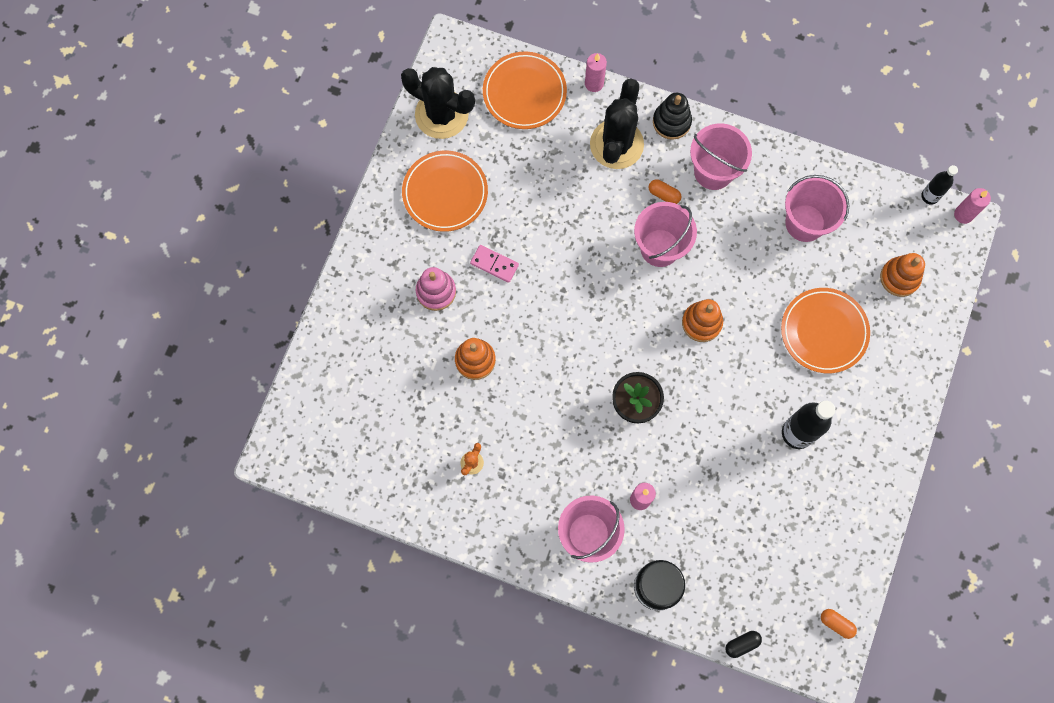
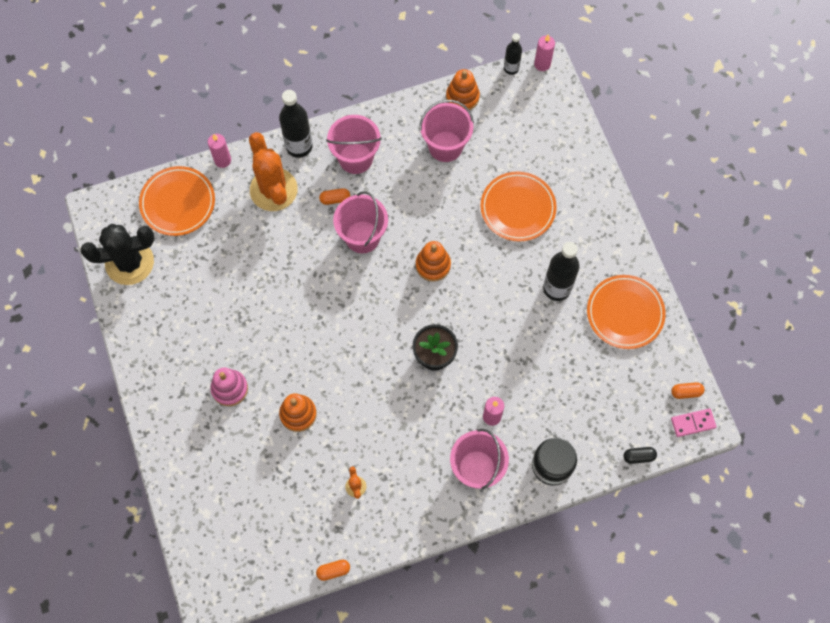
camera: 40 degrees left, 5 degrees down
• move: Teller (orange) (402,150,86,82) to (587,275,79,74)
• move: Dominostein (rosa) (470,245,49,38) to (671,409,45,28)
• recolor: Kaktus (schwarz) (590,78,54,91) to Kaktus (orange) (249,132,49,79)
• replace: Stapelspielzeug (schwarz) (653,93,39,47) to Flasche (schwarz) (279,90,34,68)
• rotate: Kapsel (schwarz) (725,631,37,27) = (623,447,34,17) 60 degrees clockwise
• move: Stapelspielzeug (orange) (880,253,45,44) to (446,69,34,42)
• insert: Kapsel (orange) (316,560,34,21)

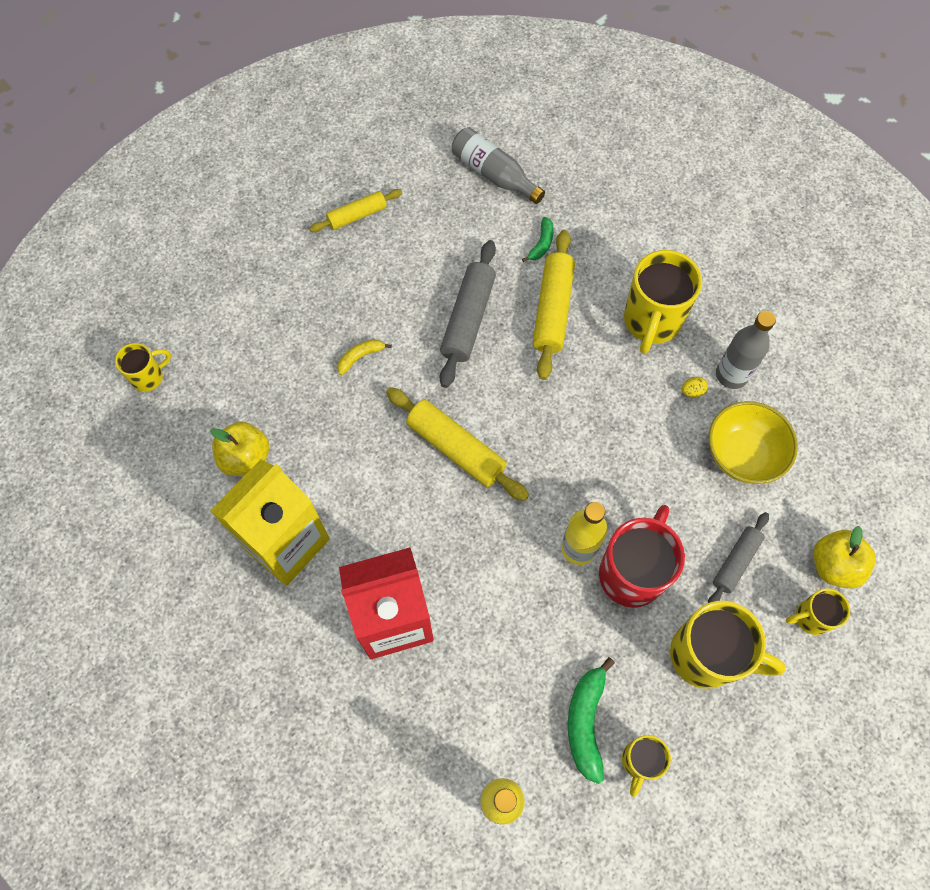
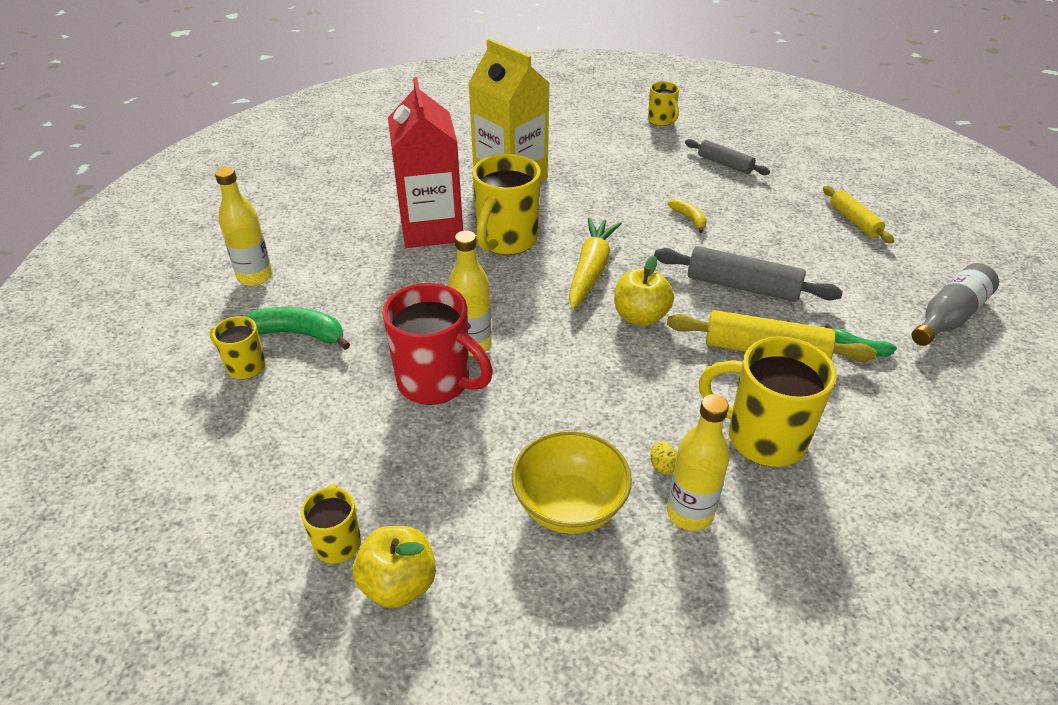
camera: 95 degrees right, 25 degrees down
• move: Apfel (gelb) (210,421,59,55) to (614,255,60,71)
• replace: Nudelholz (gelb) (386,387,143,114) to Karotte (gelb) (569,217,53,93)
• move: Tasse (gelb) (670,601,116,88) to (472,154,69,101)
• move: Nudelholz (grau) (708,512,61,91) to (685,139,85,36)
• recolor: Flasche (grau) (716,311,60,78) to Flasche (gelb) (667,394,63,137)

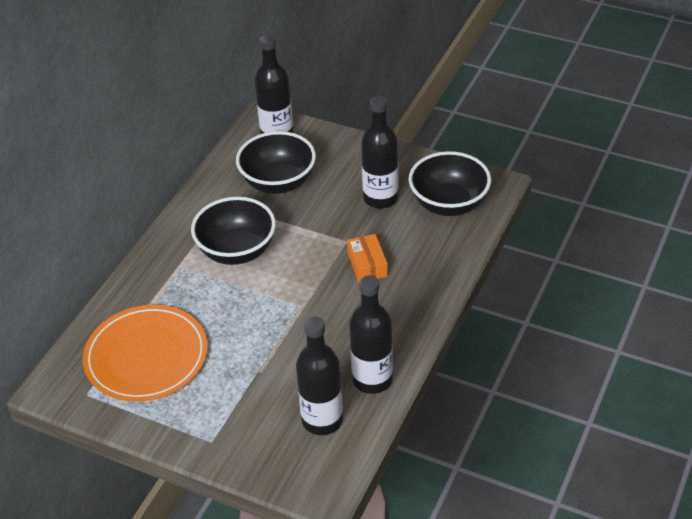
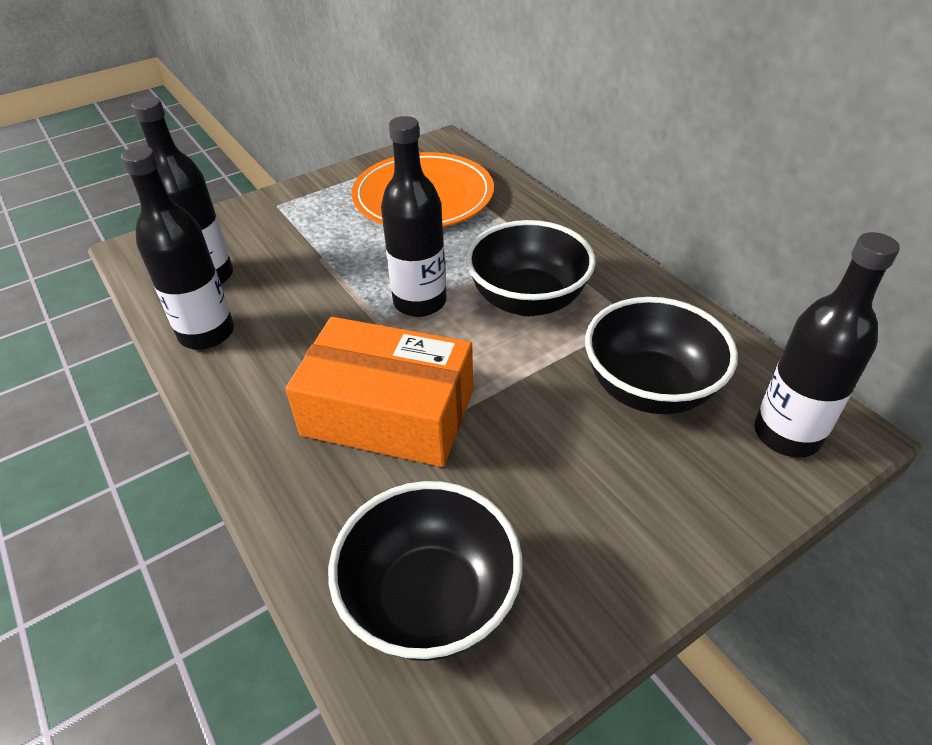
camera: 120 degrees right, 0 degrees up
• resize: Schachtel (orange) (347,234,41,49) = (285,317,188,150) x2.03
• move: Flasche (schwarz) (361,96,38,113) to (381,116,65,201)

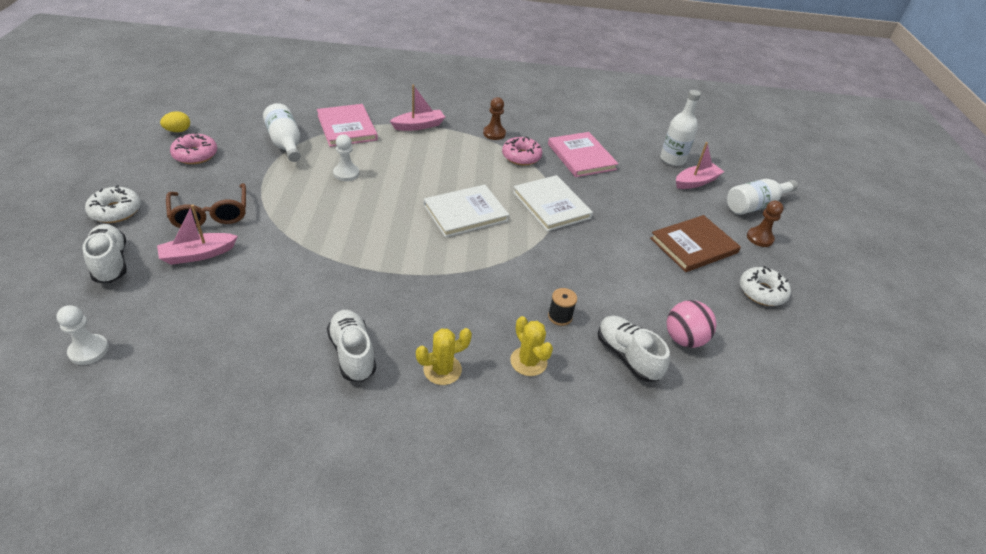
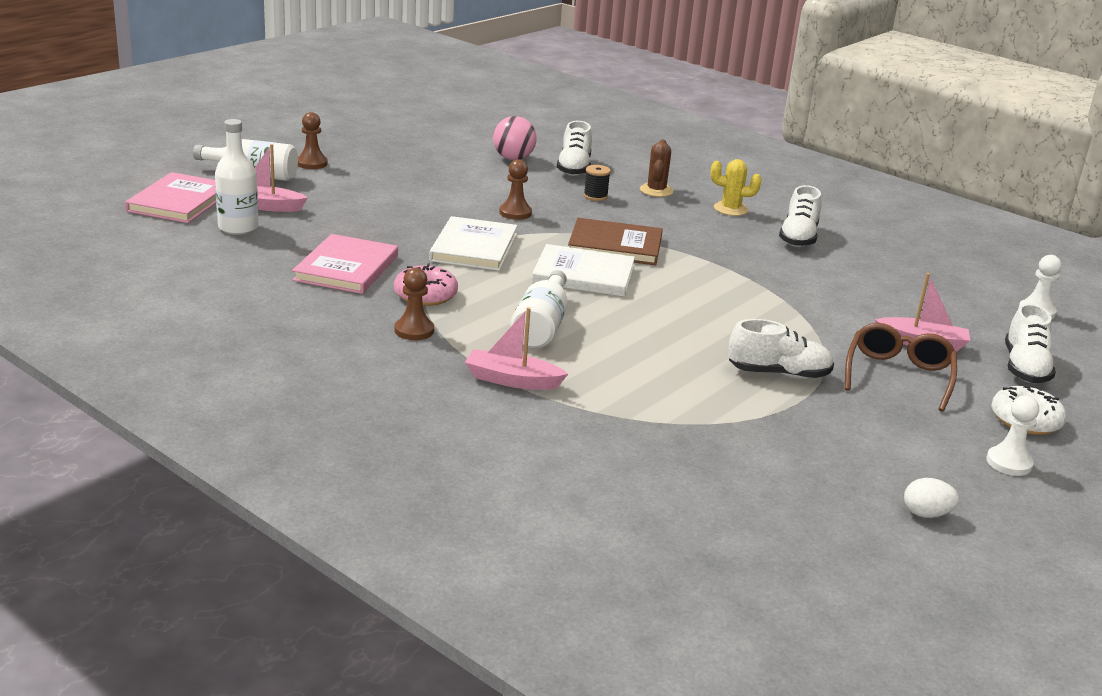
camera: 140 degrees left, 15 degrees down
• recolor: Ei (gelb) (160,111,30,21) to Ei (weiß) (904,478,55,40)
• delete: Donut (rosa) (170,132,47,32)
• move: Flasche (weiß) (263,103,38,59) to (510,270,58,78)
• move: Buch (rosa) (317,104,61,43) to (125,172,91,51)
• move: Bauer (weiß) (333,134,26,47) to (986,396,53,80)
• recolor: Kaktus (gelb) (510,316,43,60) to Kaktus (braun) (640,140,34,57)
• move: Buch (braun) (650,215,91,57) to (568,218,95,47)
• delete: Donut (weiß) (740,266,51,40)
• insert: Bauer (braun) (499,159,33,61)
• insert: Schuh (weiß) (728,319,106,60)

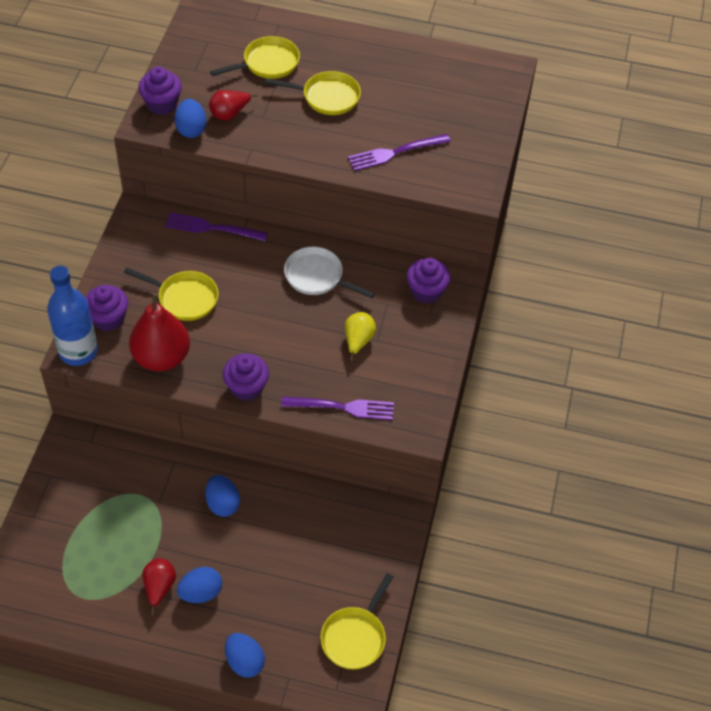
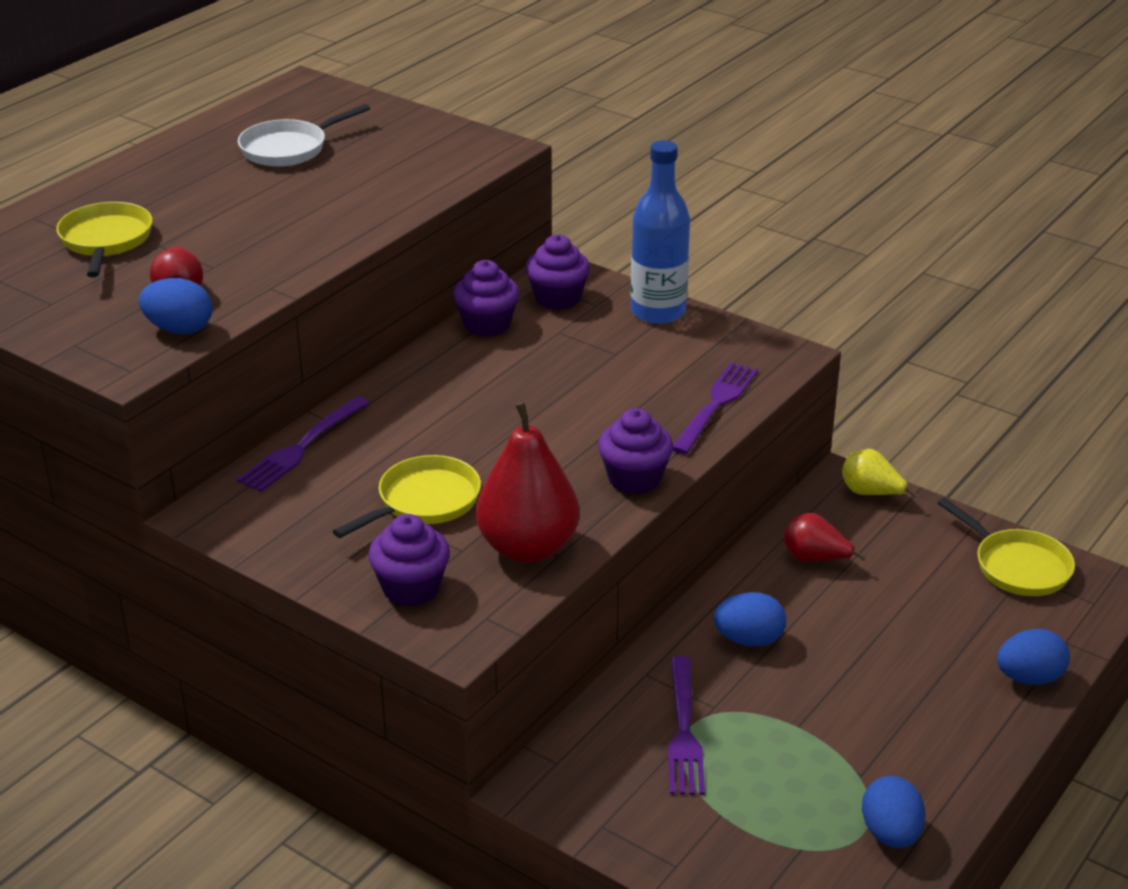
camera: 65 degrees left, 20 degrees down
• move: Flasche (blau) (47,266,51,100) to (630,140,60,184)
• move: Muffin (lila) (138,67,44,48) to (453,260,66,77)
• move: Birne (rot) (142,558,34,57) to (784,513,83,49)
• move: Ei (blau) (177,567,45,36) to (862,776,63,72)
• delete: Pfanne (gelb) (265,71,96,44)
• move: Pfanne (weiß) (284,247,91,52) to (238,104,132,63)
• move: Birne (gelb) (345,312,31,49) to (842,449,76,50)
• move: Gabel (lila) (348,134,103,37) to (668,656,37,139)

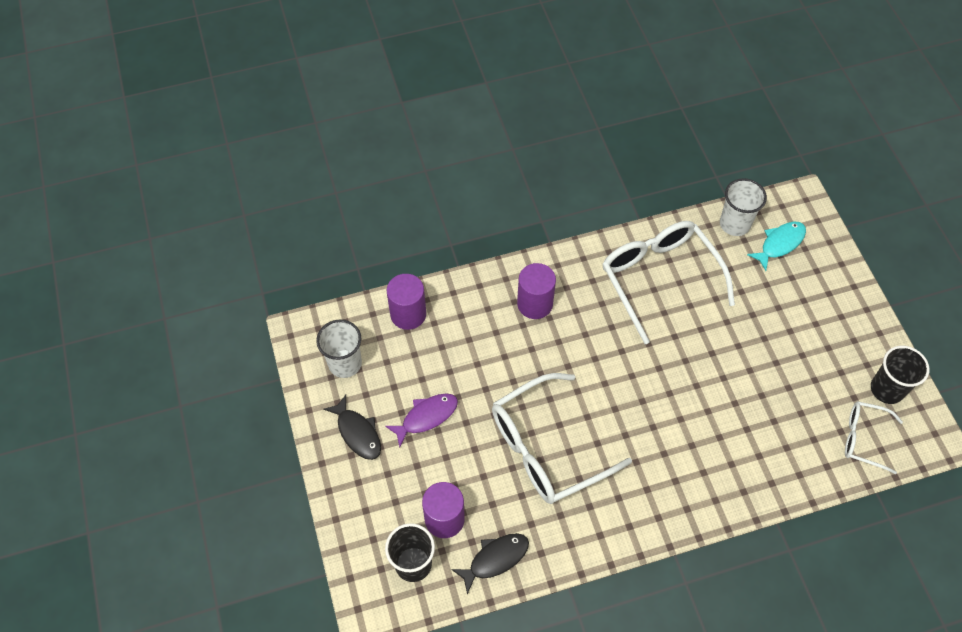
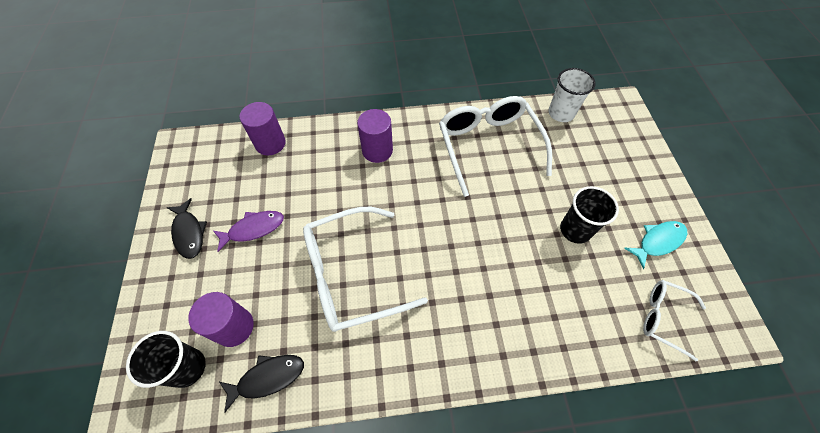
camera: 10 degrees right, 0 degrees up
• delete: Becher (weiß) (316,320,46,58)
• move: Fisch (türkis) (747,221,59,50) to (624,221,63,48)
• move: Becher (schwarz) (871,346,59,58) to (560,186,59,58)

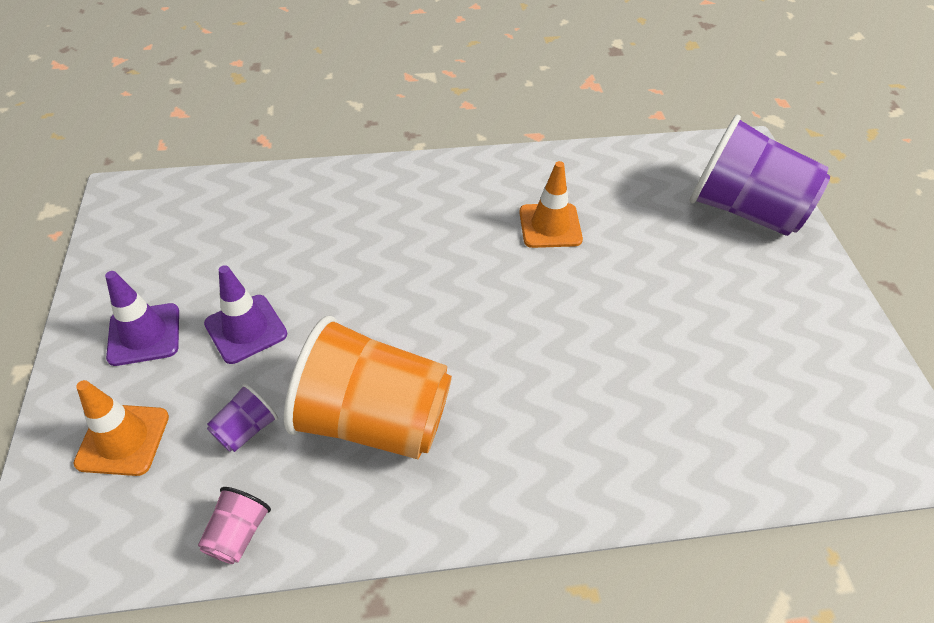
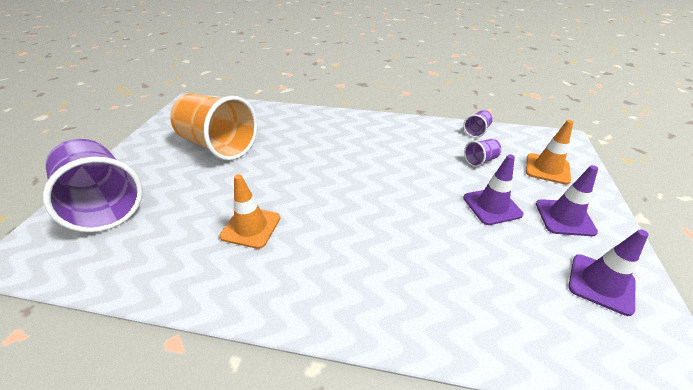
camera: 160 degrees left, 10 degrees down
• recolor: Becher (rosa) (198,487,73,77) to Becher (lila) (463,110,30,28)
• move: Becher (orange) (284,316,168,143) to (170,93,88,68)
• insert: Leitkegel (lila) (568,229,81,87)

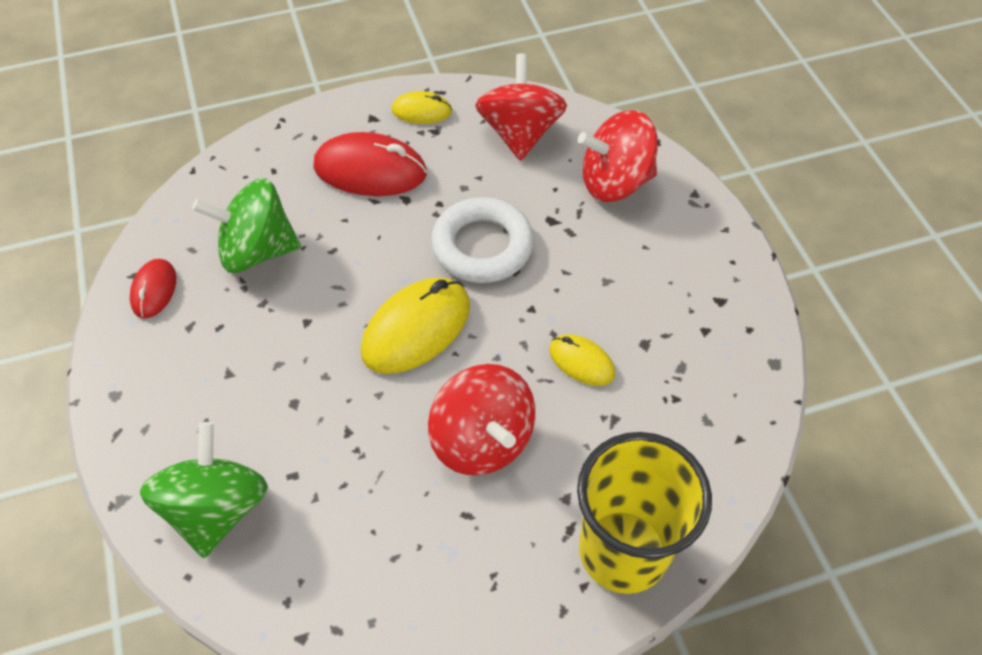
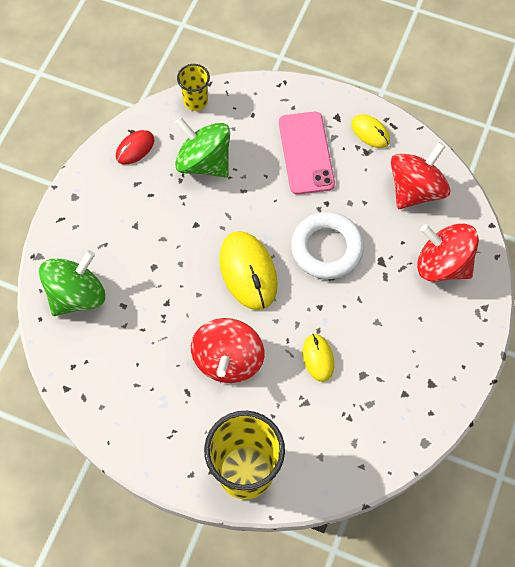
camera: 40 degrees right, 10 degrees up
• replace: Computermaus (rot) (313,132,114,64) to Handy (rosa) (279,112,56,83)
• rotate: Computermaus (gelb) (361,277,109,97) = (219,231,59,79) 75 degrees clockwise
• insert: Becher (gelb) (177,64,33,47)

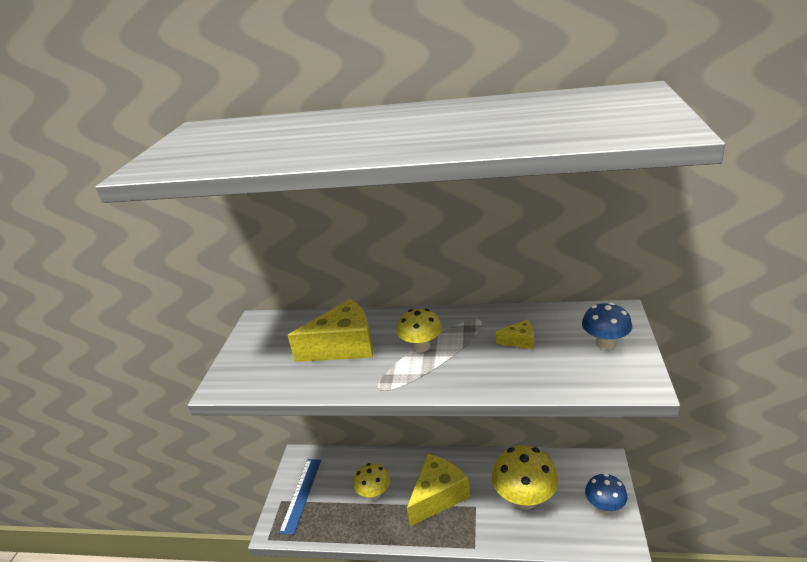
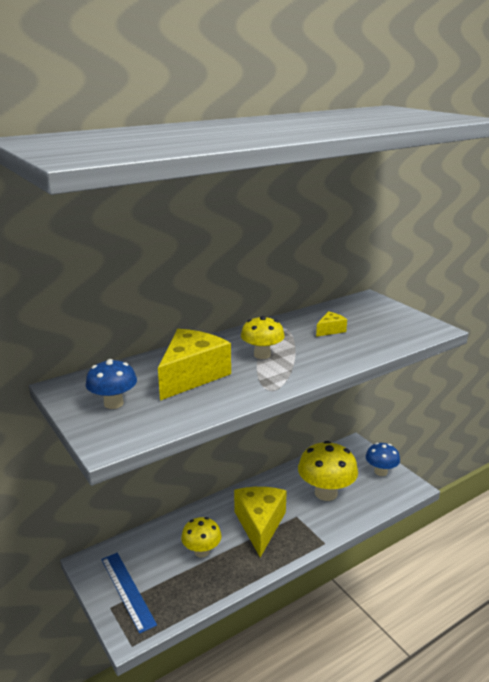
camera: 45 degrees left, 5 degrees down
• move: Pilz (blau) (582,303,50,46) to (85,359,52,50)

